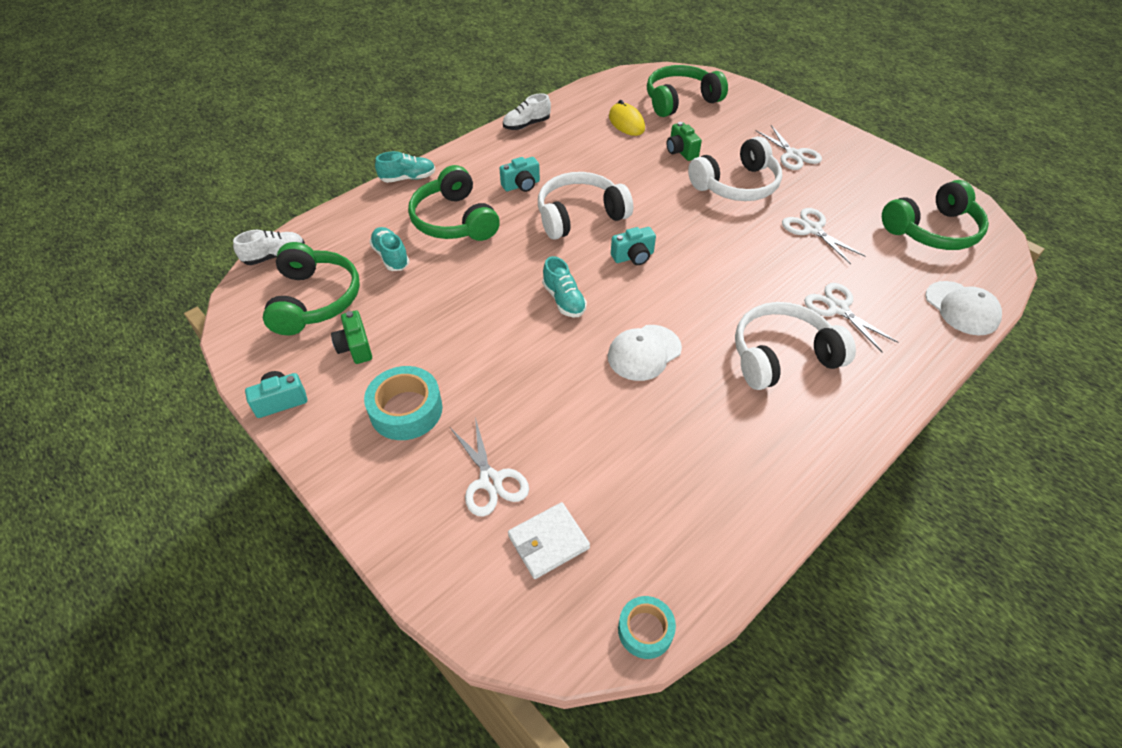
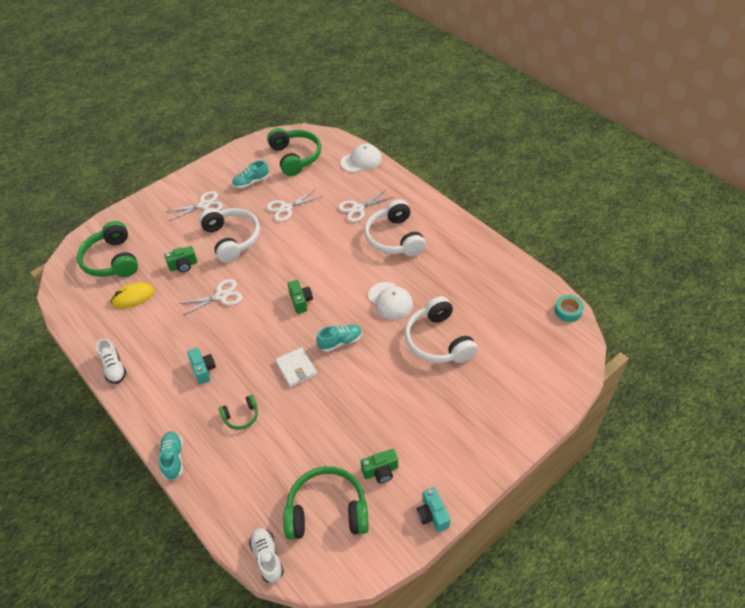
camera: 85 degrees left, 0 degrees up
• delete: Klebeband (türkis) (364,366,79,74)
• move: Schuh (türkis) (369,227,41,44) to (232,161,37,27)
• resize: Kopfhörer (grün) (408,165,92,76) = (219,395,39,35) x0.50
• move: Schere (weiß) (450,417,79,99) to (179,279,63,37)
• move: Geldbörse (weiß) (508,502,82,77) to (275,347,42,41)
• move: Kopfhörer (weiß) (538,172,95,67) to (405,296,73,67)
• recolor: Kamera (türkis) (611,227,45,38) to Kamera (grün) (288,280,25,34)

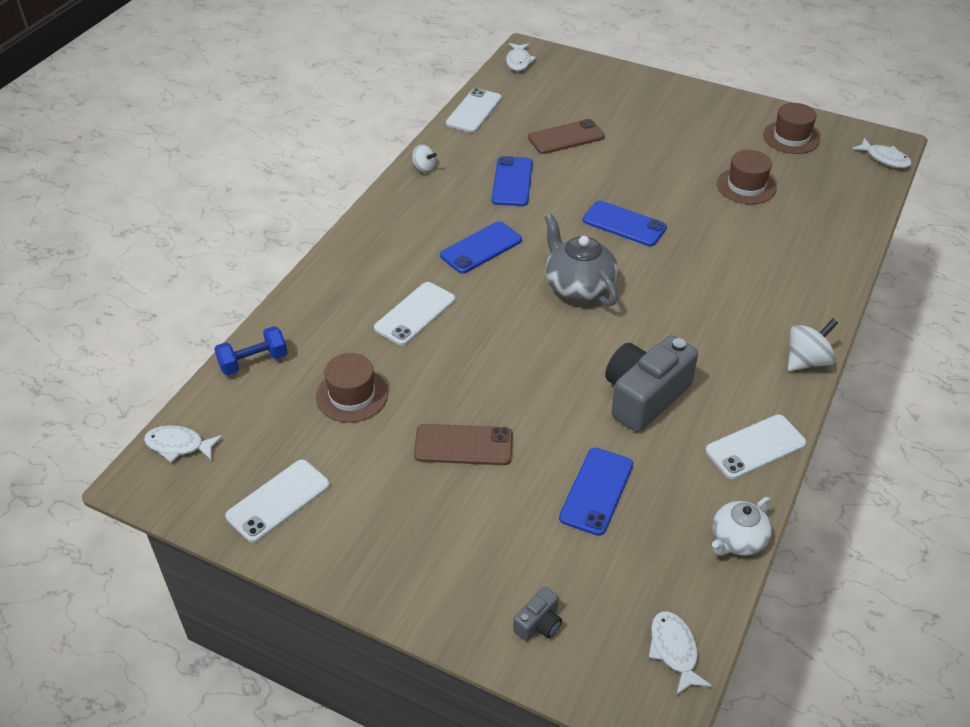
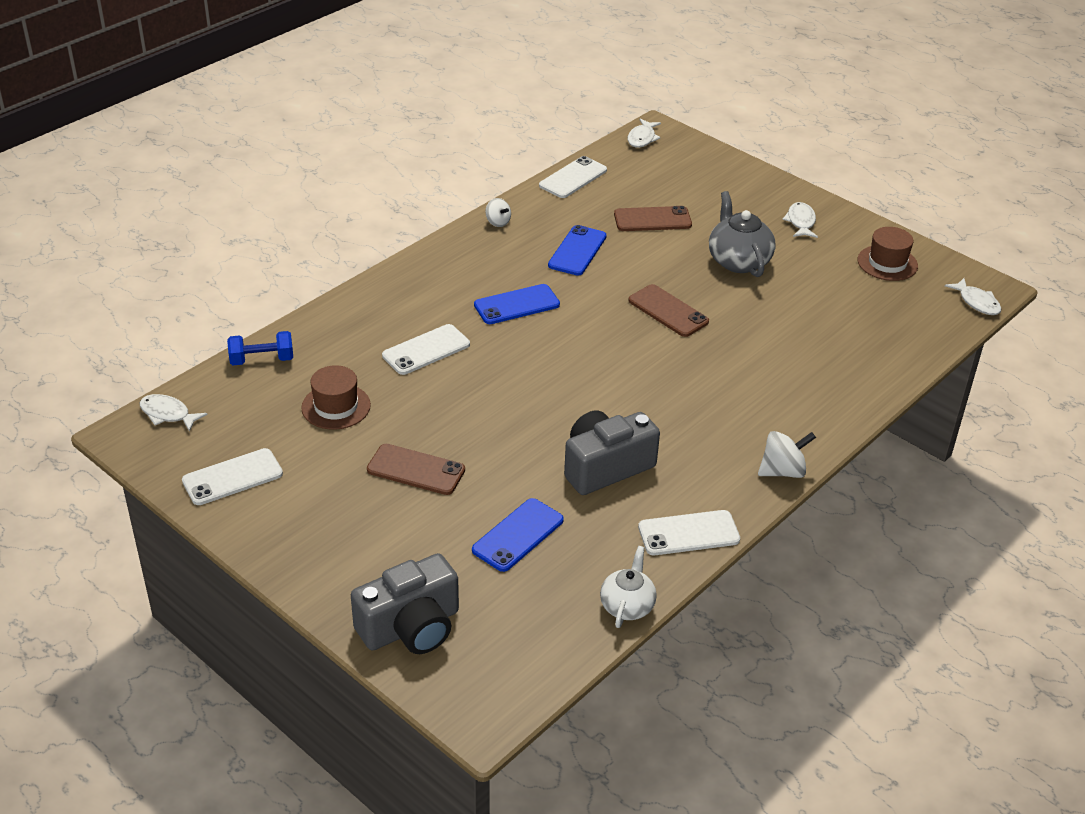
camera: 15 degrees right, 5 degrees down
• resize: Kamera (grau) (513,587,49,54) = (351,553,108,101) x2.22
• move: Teekanne (grau) (545,214,73,92) to (709,191,67,86)
• recolor: Handy (blau) (583,201,84,45) to Handy (braun) (628,284,81,53)
• move: Fisch (weiß) (649,611,63,84) to (782,202,36,36)
• rotate: Teekanne (weiß) (712,497,60,58) = (600,546,57,82) 135 degrees clockwise
• delete: Hut (braun) (717,150,60,54)

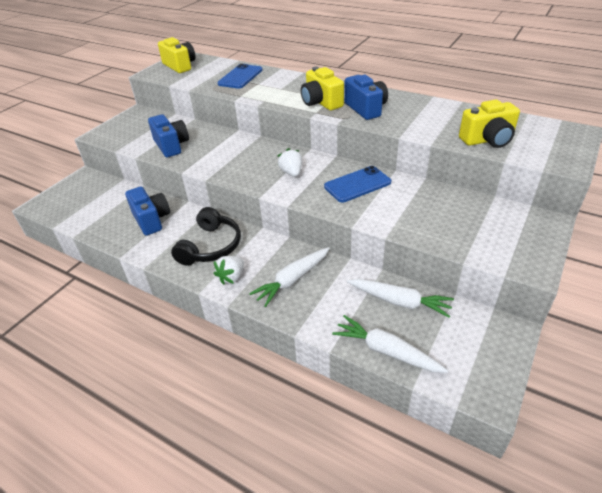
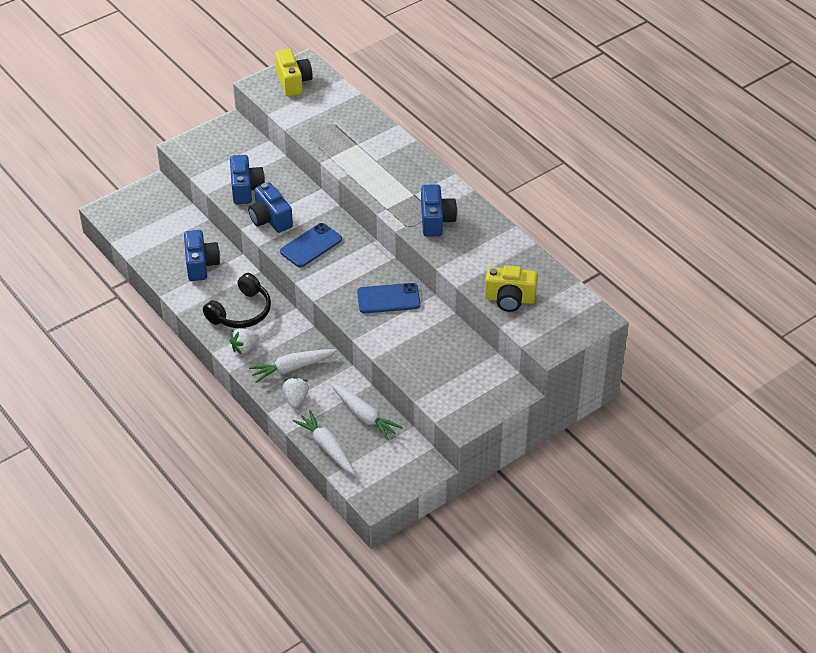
camera: 20 degrees right, 5 degrees up
• move: Handy (blau) (217,64,45,25) to (280,223,62,44)
• move: Erdbeere (weiß) (277,148,25,29) to (283,377,26,31)
• delete: Kamera (gelb) (301,67,43,43)
• insert: Kamera (blau) (248,182,45,51)

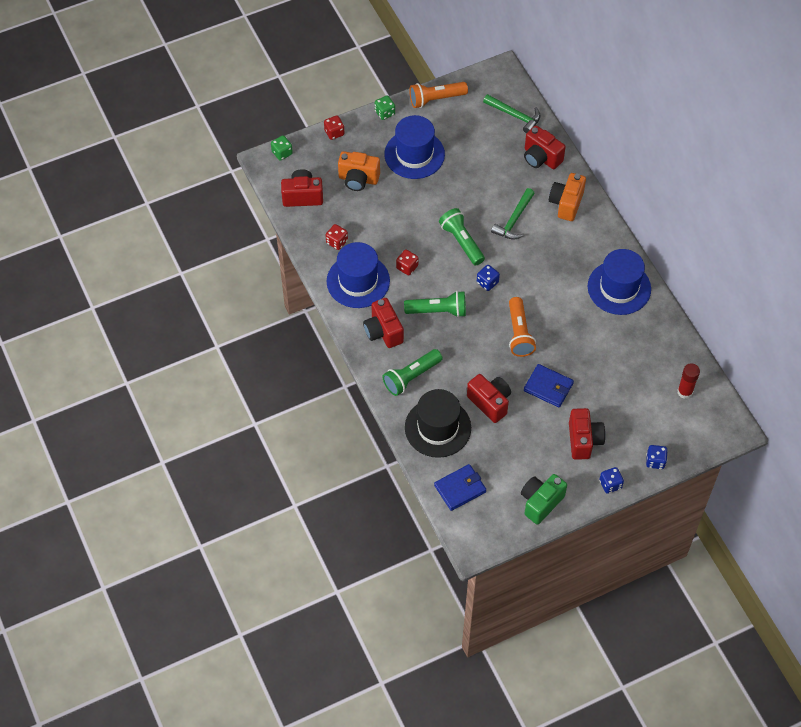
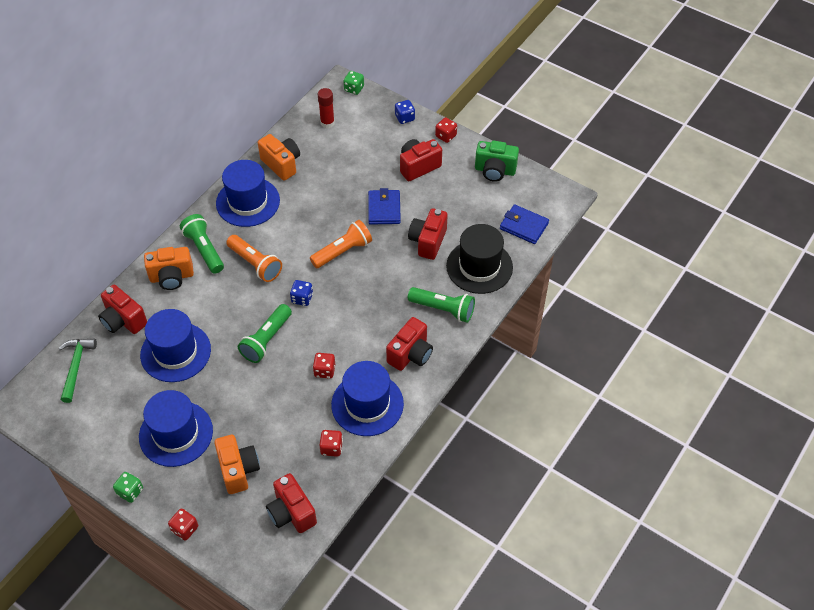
camera: 120 degrees left, 5 degrees down
• move: Spielwürfel (grün) (271,135,22,26) to (344,71,20,24)
• move: Taschenlampe (grün) (404,291,62,27) to (180,214,44,59)
• move: Taschenlampe (orange) (409,82,59,26) to (226,235,56,47)
• delete: Hammer (grün) (491,188,44,52)
• rotate: Kamera (rot) (524,125,42,44) = (98,285,49,49) 120 degrees clockwise
• recolor: Spielwürfel (blau) (599,467,25,27) to Spielwürfel (rot) (435,117,22,26)
• insert: Hut (blau) (140,309,71,73)
• insert: Kamera (orange) (258,134,42,47)

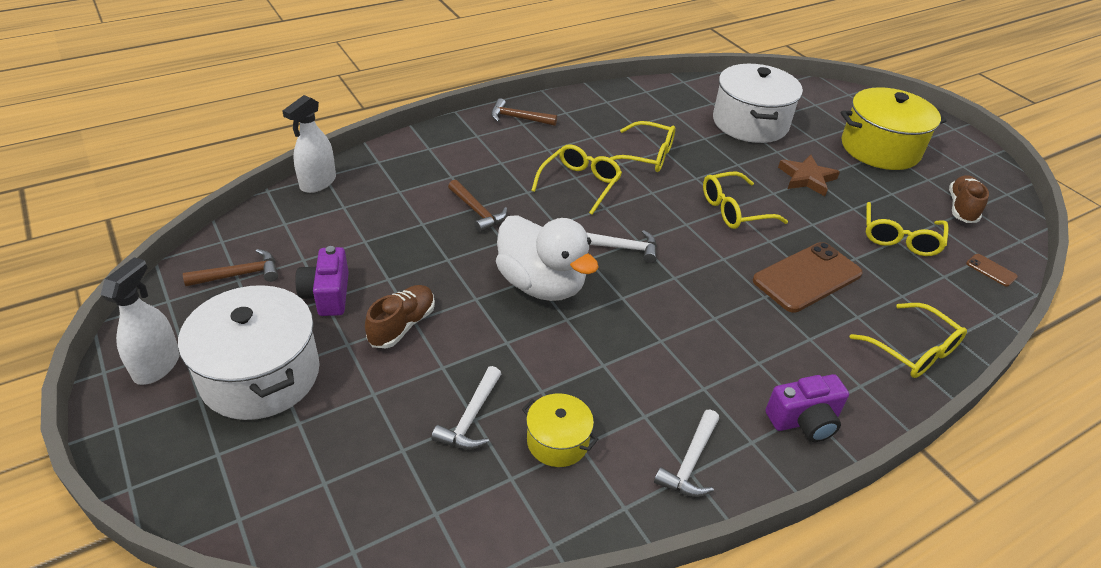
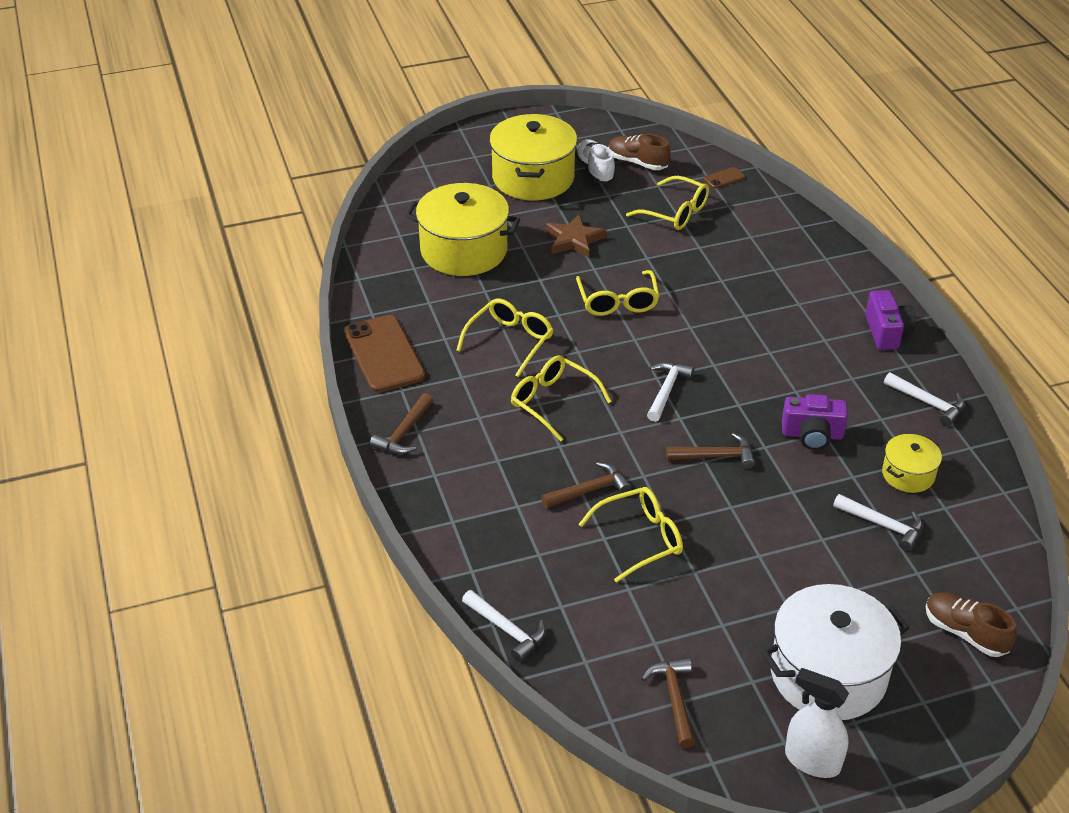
camera: 75 degrees left, 0 degrees up
• replace: Sprühflasche (weiß) (282,95,54,98) to Hammer (weiß) (462,590,84,72)
• move: Kamera (lila) (295,246,54,70) to (782,394,66,56)
• move: Schuh (braun) (365,285,70,63) to (926,592,91,65)
• replace: Ente (weiß) (496,215,103,86) to Hammer (braun) (666,433,89,36)
• recolor: Kochtopf (weiß) (713,64,90,79) to Kochtopf (gelb) (405,183,115,93)
• move: Handy (braun) (753,242,110,71) to (344,315,81,78)
• move: Brille (gelb) (850,303,117,75) to (579,487,104,96)
• insert: Schuh (weiß) (575,139,41,45)

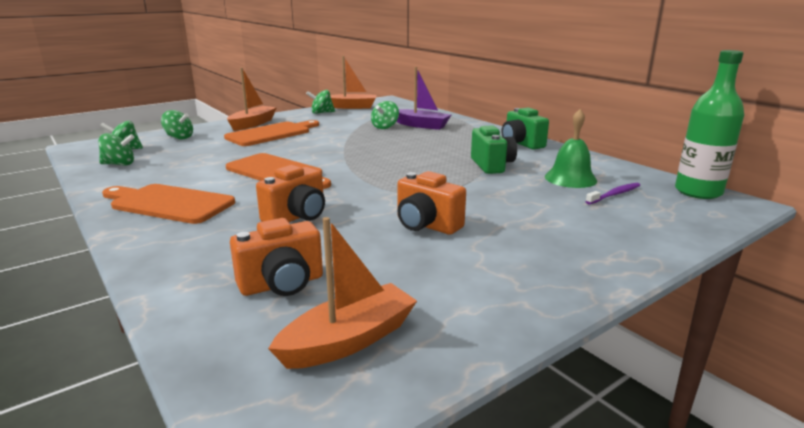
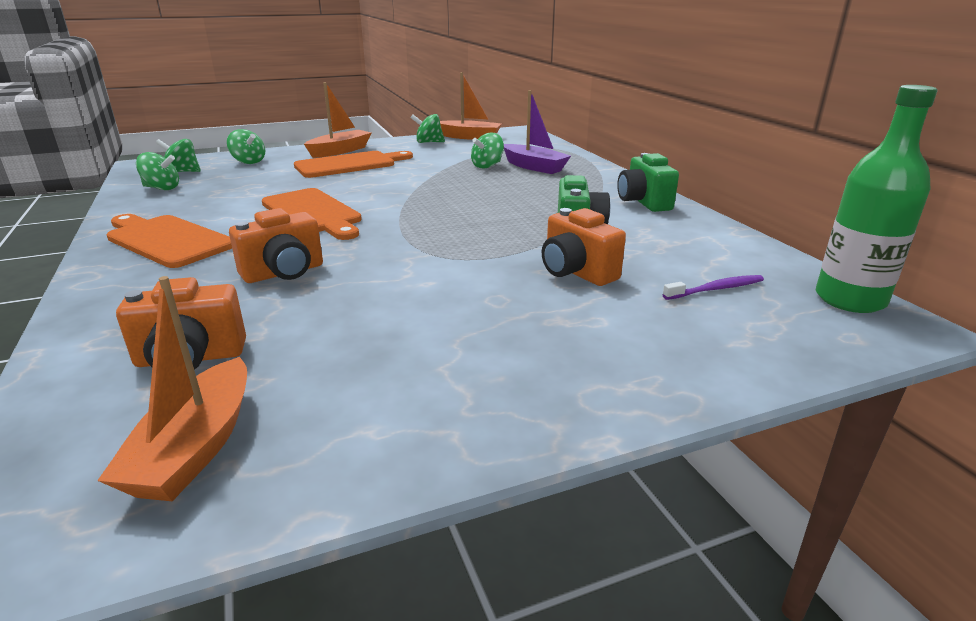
camera: 15 degrees right, 5 degrees up
• rotate: Boot (orange) (268,217,149,152) = (97,276,150,225) 120 degrees clockwise
• move: Kamera (orange) (397,171,69,64) to (542,208,84,78)
• delete: Glocke (grün) (545,109,52,79)

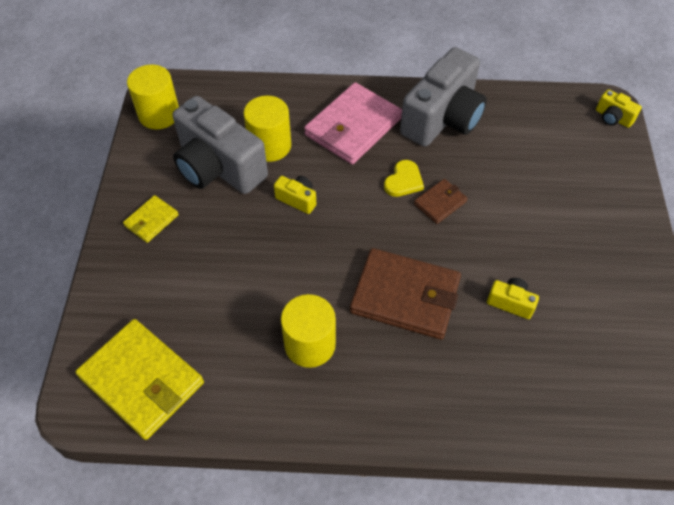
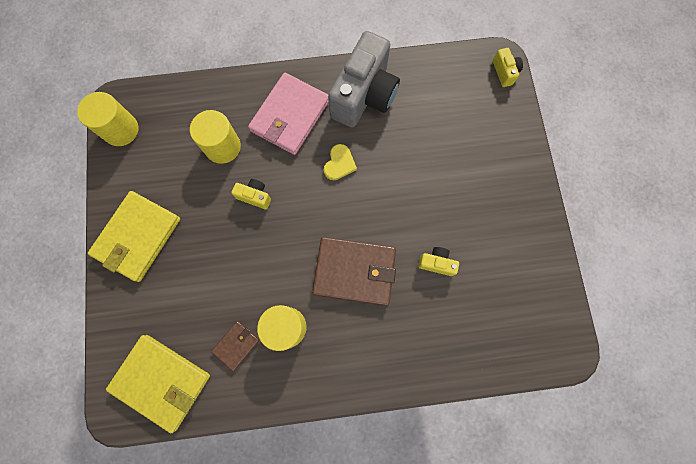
camera: 10 degrees left, 20 degrees up
• resize: Geldbörse (gelb) (123,195,56,48) = (88,191,92,91) x2.02
• delete: Kamera (grau) (173,96,95,98)
• move: Geldbörse (braun) (414,179,54,45) to (211,321,49,50)
• rotate: Kamera (gelb) (596,89,46,39) = (493,48,30,39) 135 degrees counterclockwise

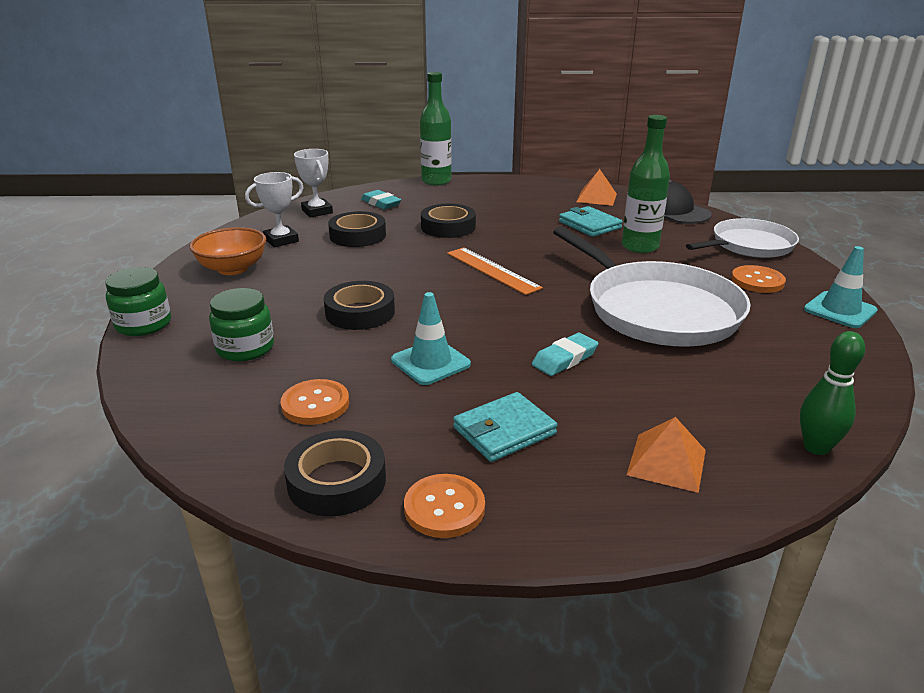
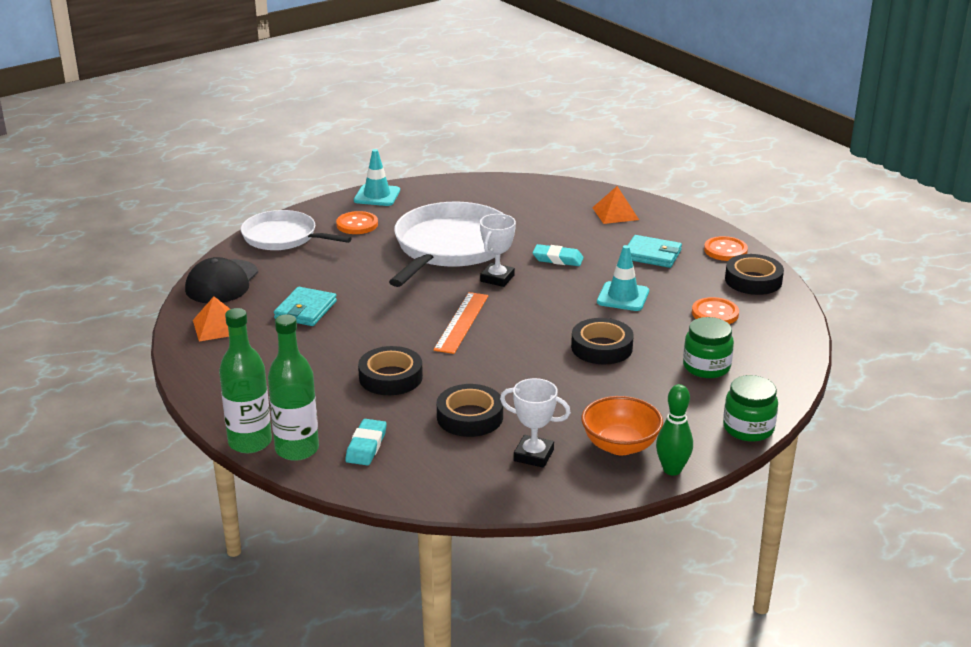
camera: 125 degrees left, 0 degrees up
• move: Pokal (weiß) (294,149,39,69) to (480,214,36,73)
• move: Flasche (grün) (622,115,48,138) to (268,314,51,147)
• move: Bowlingkegel (grün) (800,331,65,124) to (656,384,37,92)

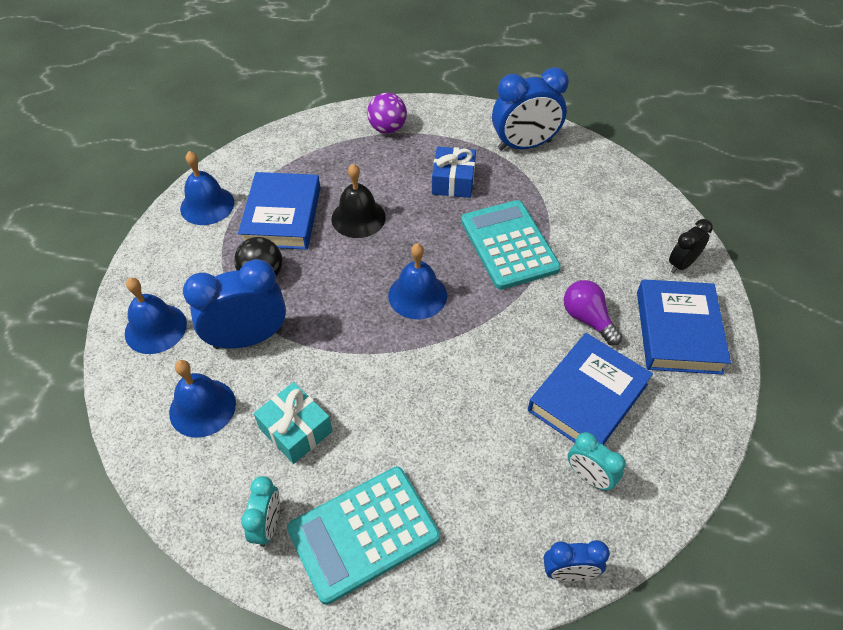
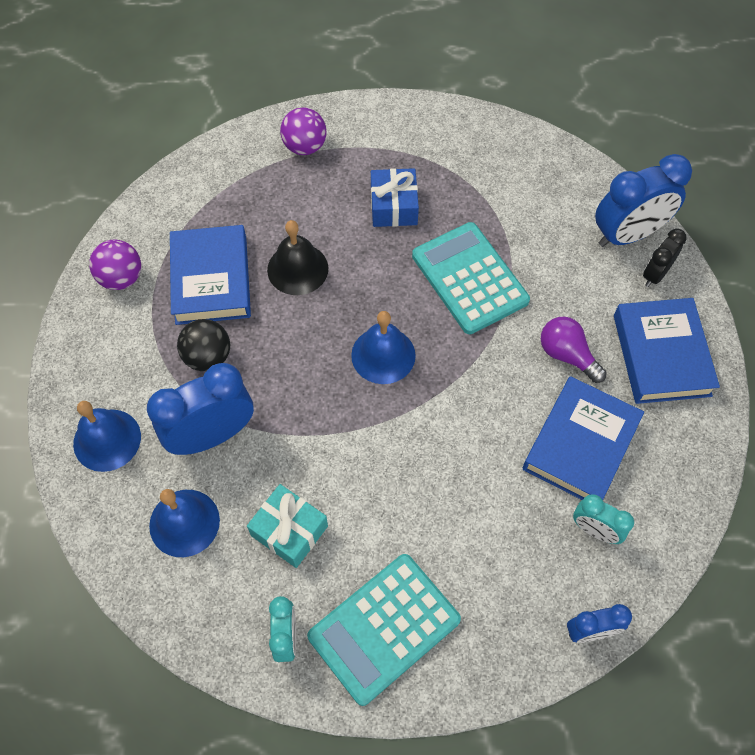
camera: 10 degrees left, 10 degrees up
• replace: Glocke (blau) (180,151,54,74) to Ball (lila) (89,240,52,50)
• move: Wecker (blau) (492,67,77,84) to (595,154,97,93)

